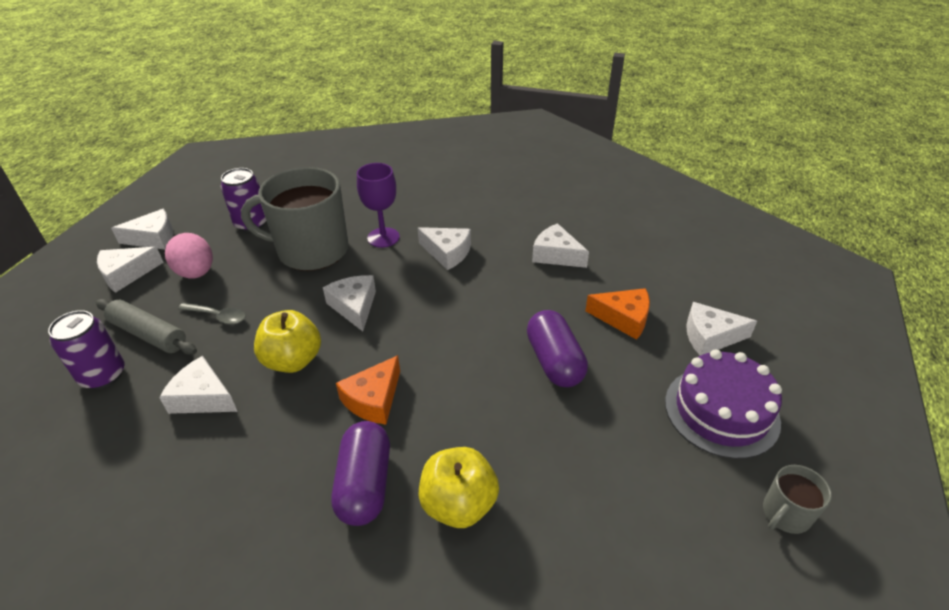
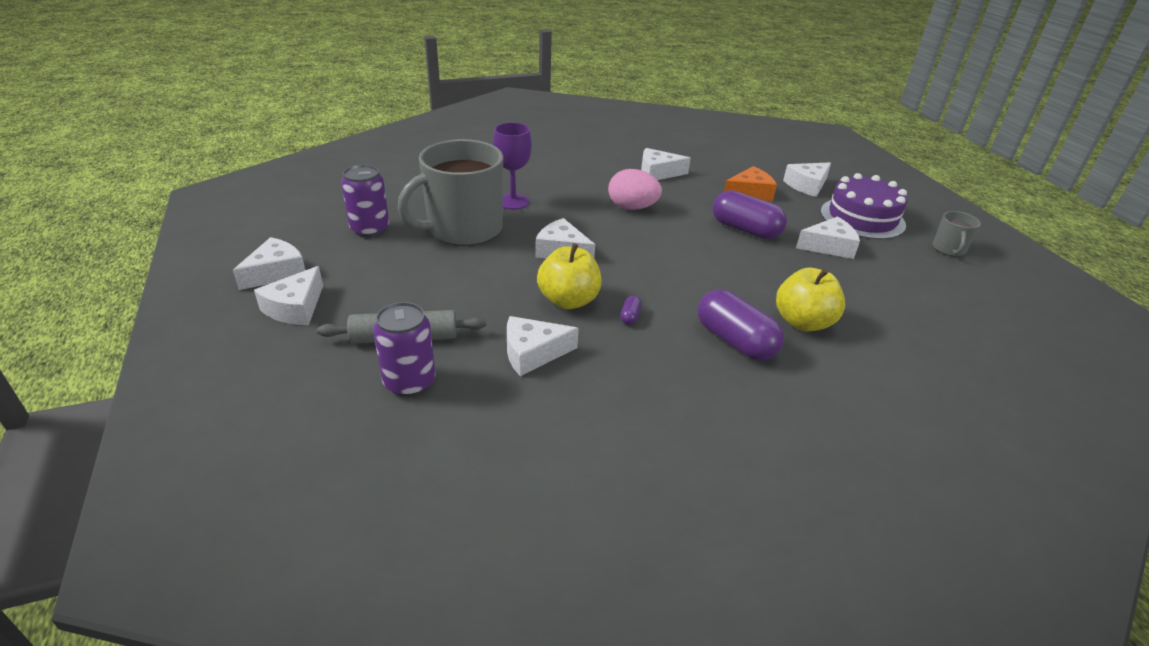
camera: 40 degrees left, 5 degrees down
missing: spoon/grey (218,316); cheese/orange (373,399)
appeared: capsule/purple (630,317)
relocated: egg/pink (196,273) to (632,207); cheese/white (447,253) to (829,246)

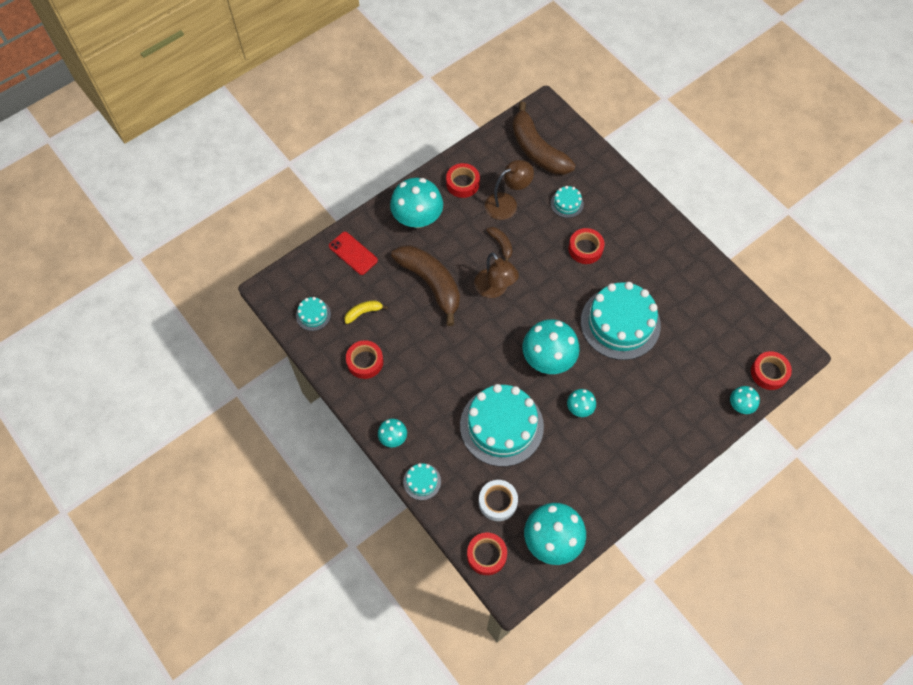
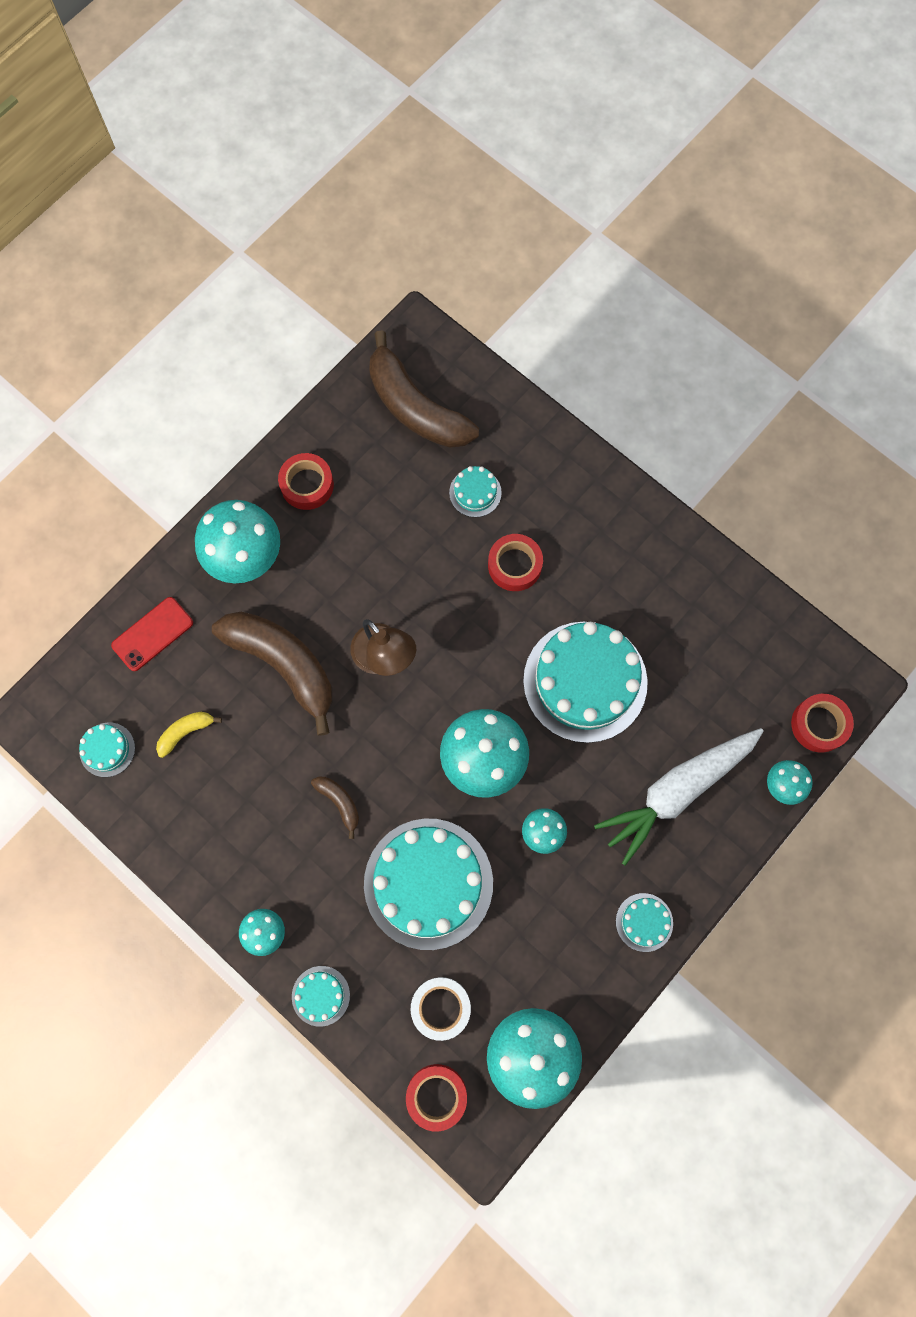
camera: 10 degrees left, 10 degrees up
missing: tape/red (365,362); lamp/brown (507,203)
appeared: carrot/white (677,791); cake/turquoise (644,922)
relocated: banana/brown (501,245) to (339,803)
spun: phone/red (353,253) = (153,634) 75 degrees counterclockwise

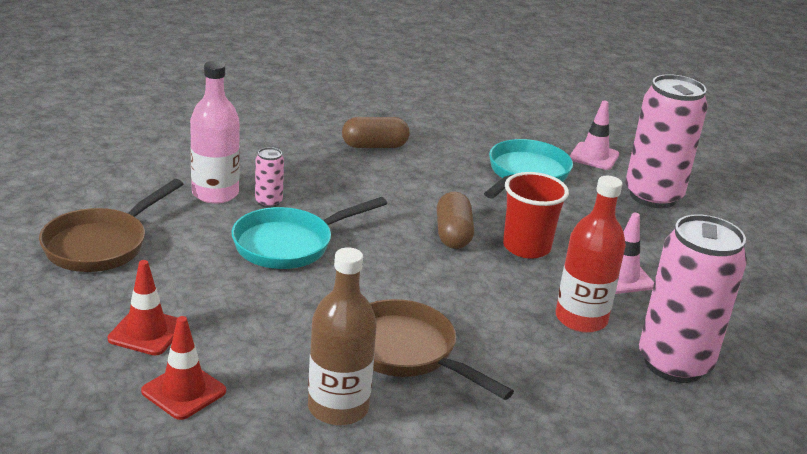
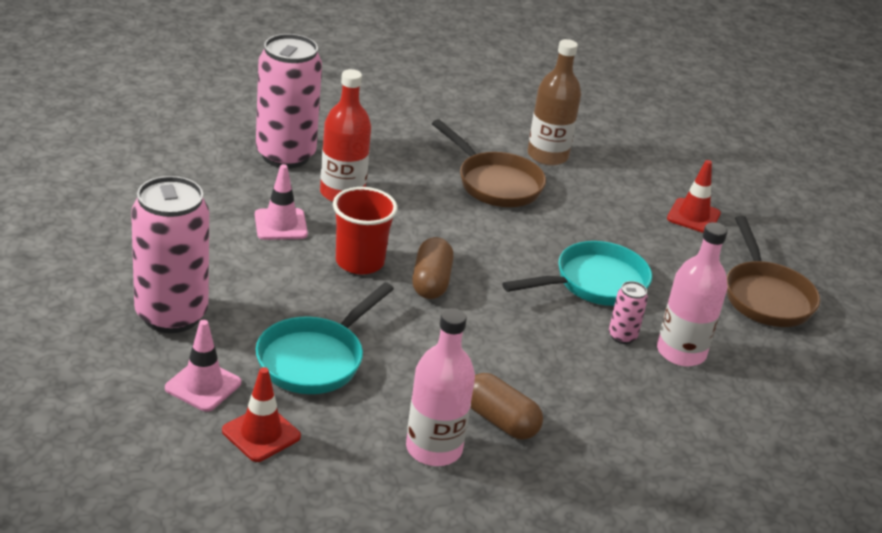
camera: 175 degrees left, 5 degrees up
appeared: bottle/pink (434,448)
relocated: traffic cone/red (184,391) to (261,434)
spun: pan/brown (101,245) = (765,296) 135 degrees clockwise; capsule/brown (374,146) = (500,421) 45 degrees clockwise

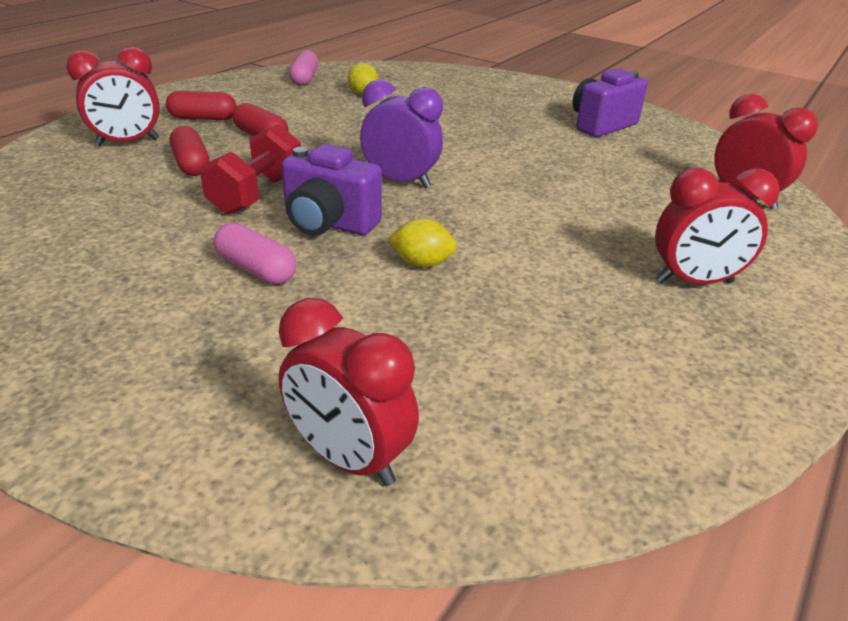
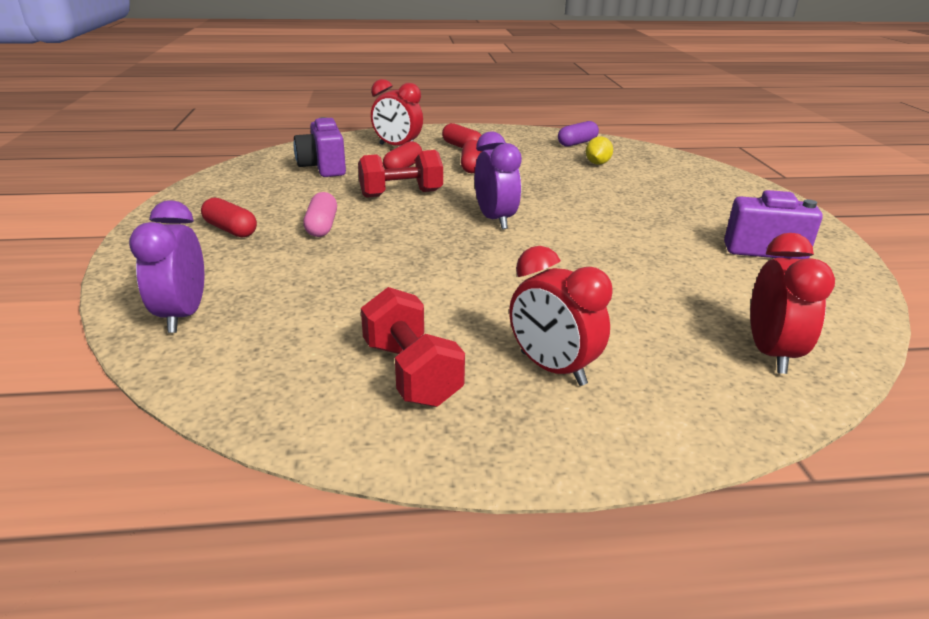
camera: 50 degrees right, 5 degrees down
missing: lemon/yellow (422,263)
appeared: capsule/red (231,230); dumbbell/red (411,373)
relocated: camera/purple (329,224) to (323,168)
colour: clock/red (349,458) to clock/purple (183,315); capsule/pink (304,79) to capsule/purple (577,143)

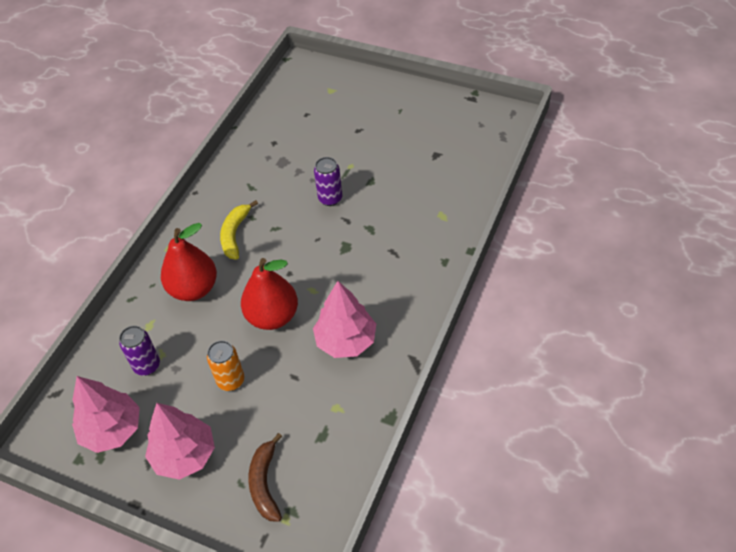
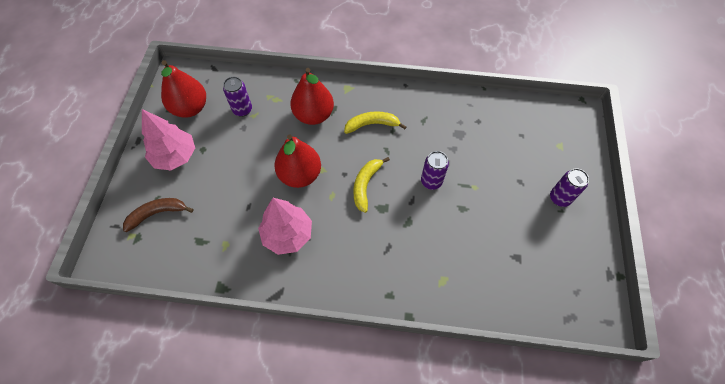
camera: 70 degrees right, 10 degrees up
missing: can/orange (231,381)
appeared: banana/yellow (366,185); can/purple (559,198)
exchanged: tree/pink (112,430) to pear/red (190,108)

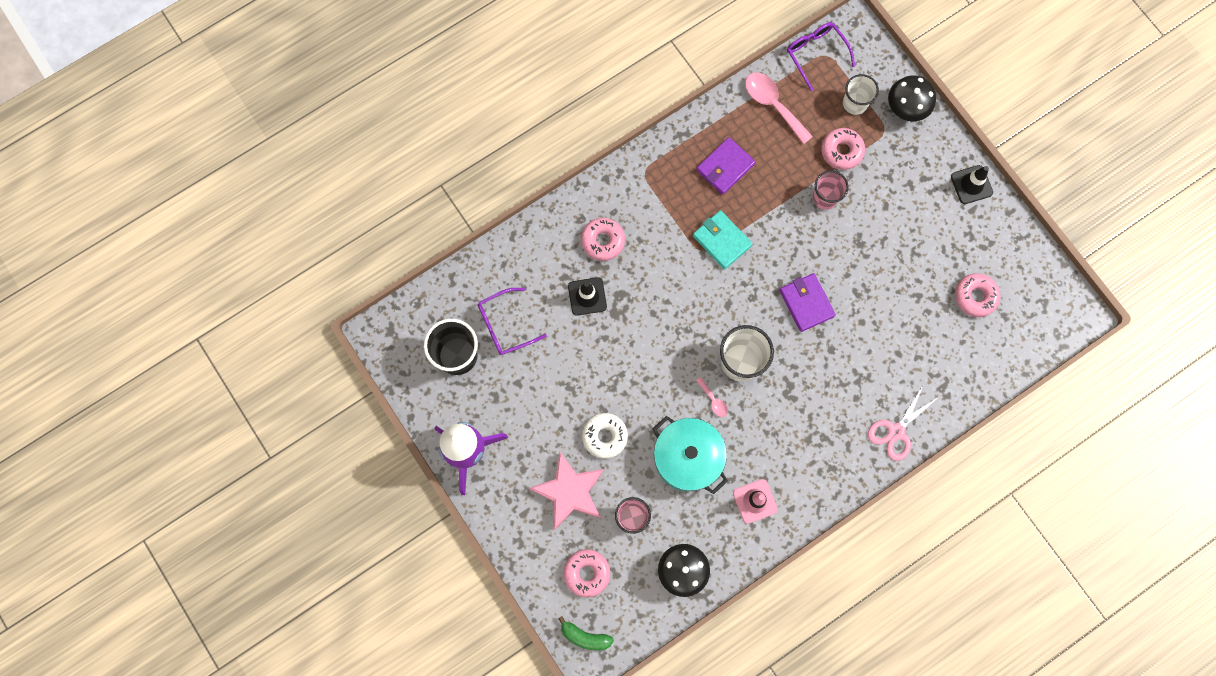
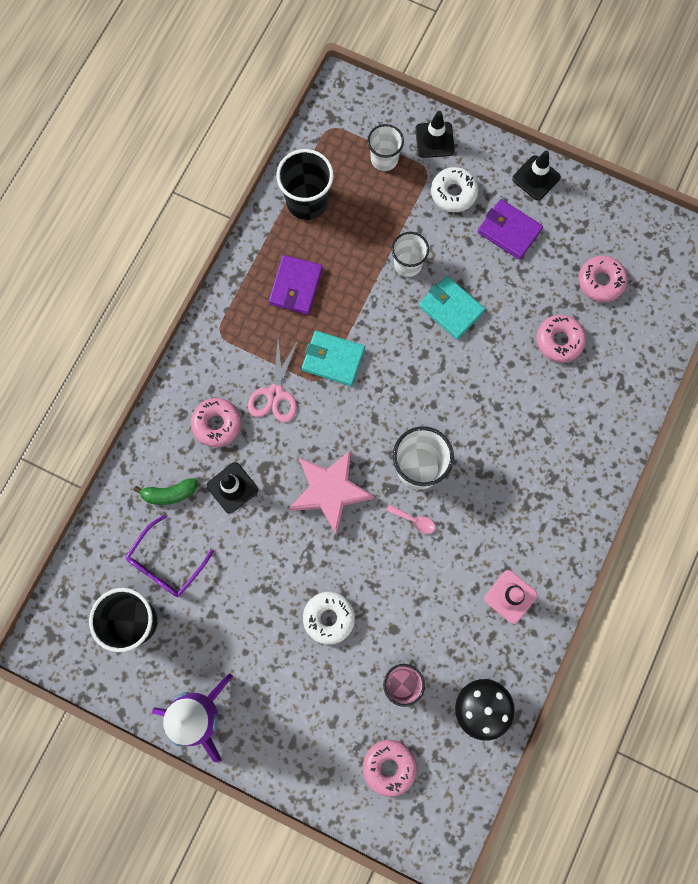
camera: 30 degrees left, 0 degrees up
missing: pot/turquoise (688,458); glasses/purple (815,54)
appeared: wallet/turquoise (451,309); donut/white (453,193)
relocated: star/pink (570,492) to (330,491); banana/green (585,636) to (169,493); wallet/purple (806,303) to (509,231); donut/pink (841,151) to (559,341); scissors/pink (896,431) to (275,394)
exchanged: spoon/pink (773,104) to cup/black (307,201); mushroom/black (905,109) to traffic cone/black (434,140)
colour: cup/pink (825,198) to cup/white (408,264)

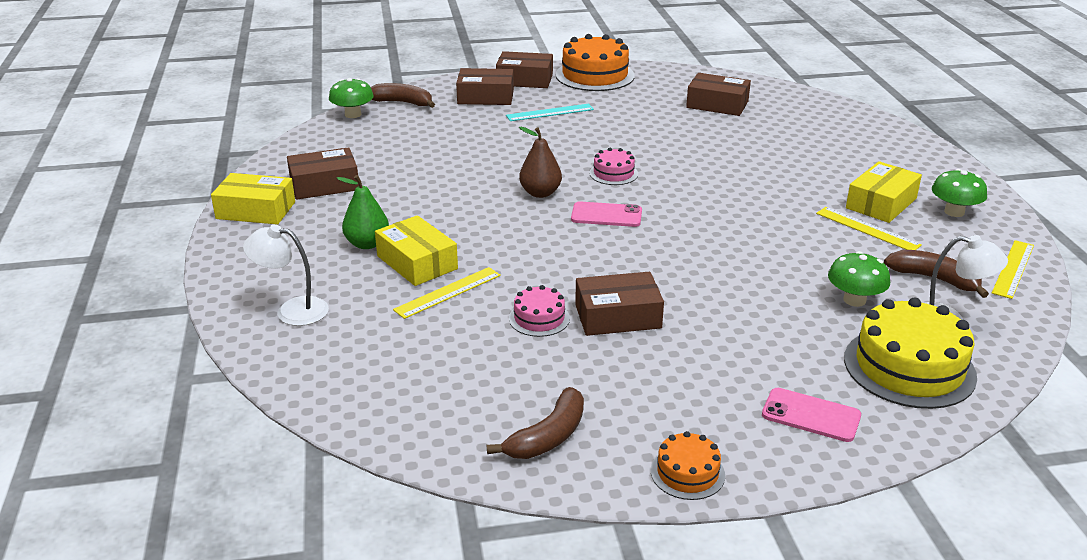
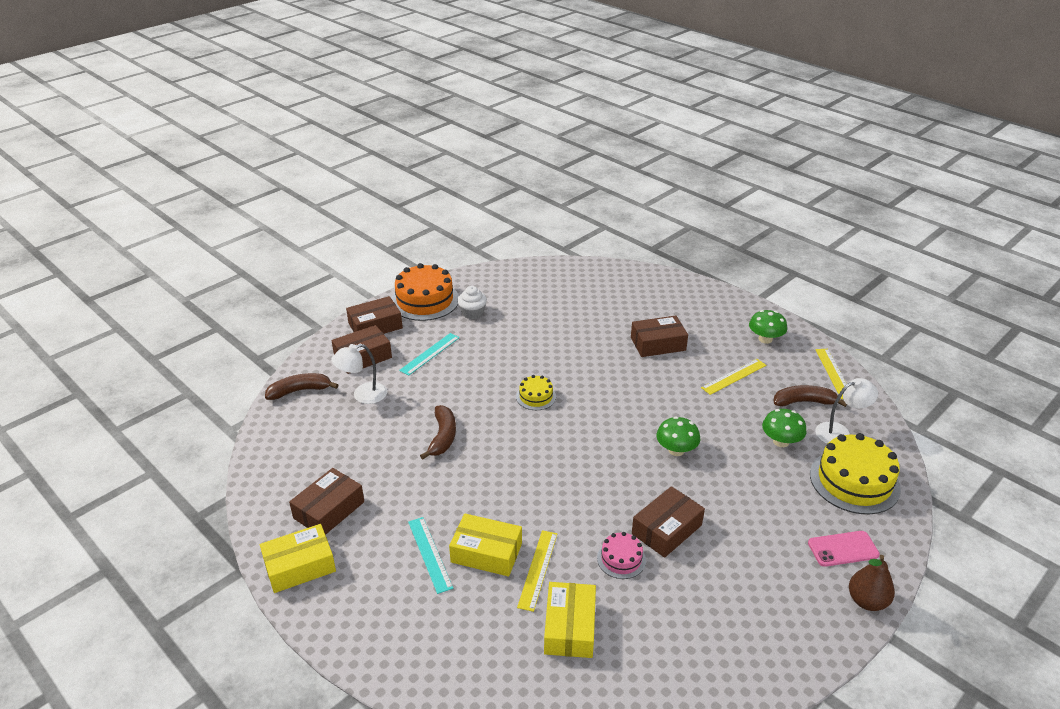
camera: 35 degrees left, 5 degrees up
missing: phone/pink (606,215); cake/orange (687,473)
appeared: cupcake/white (472,313)
relocated: lamp/white (292,310) to (363,395); mushroom/green (353,114) to (676,450); banana/brown (548,437) to (443,437); pear/brown (540,193) to (867,601); box/brown (717,104) to (658,344); box/yellow (881,203) to (570,627)
exchanged: pear/green (367,244) to ruler/turquoise (430,554)
colour: cake/pink (613,173) to cake/yellow (536,397)
spun: ruler/yellow (867,229) = (734,376) 45 degrees counterclockwise

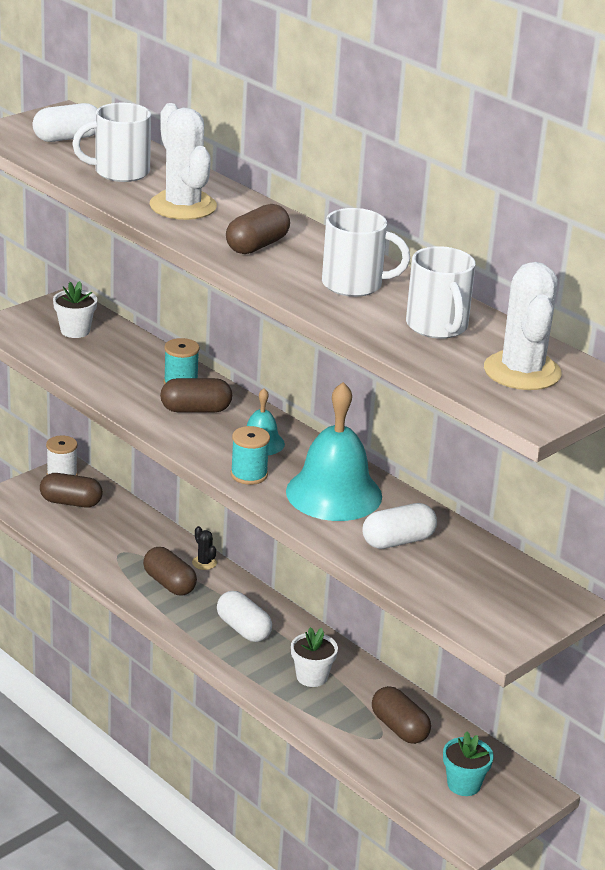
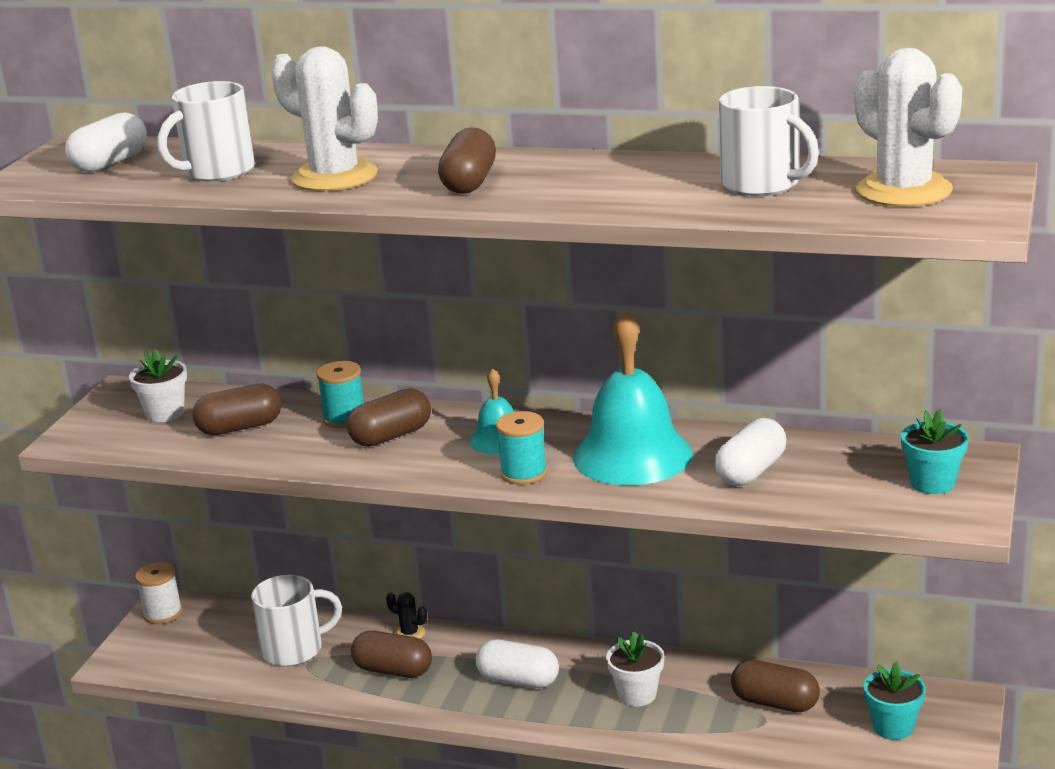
camera: 25 degrees left, 5 degrees down
appeared: flower pot/turquoise (932,483)
relocated: capsule/brown (71,502) to (240,428); mug/white (354,284) to (294,649)

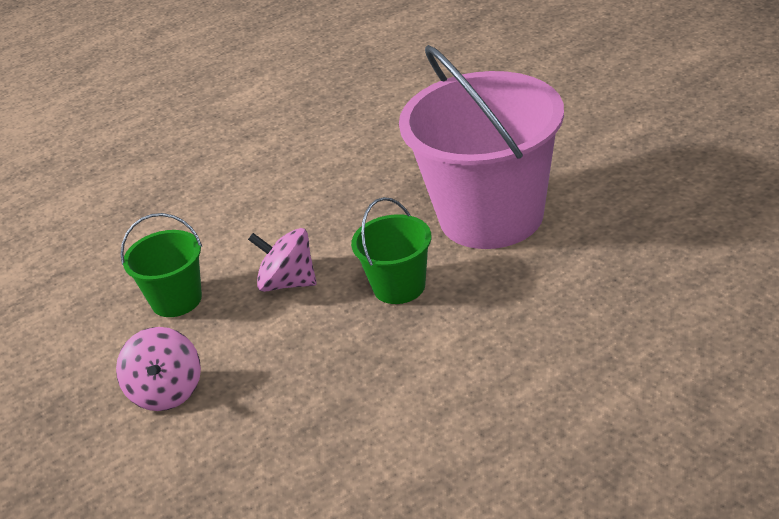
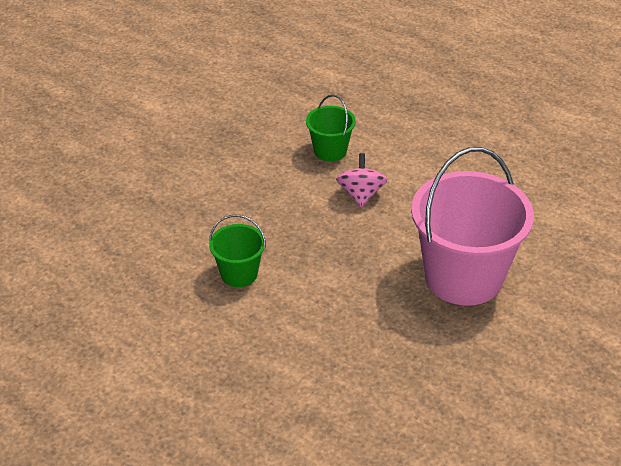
camera: 65 degrees right, 5 degrees up
missing: spinning top/pink (166,392)
relocated: bucket/green (399,286) to (239,274)

